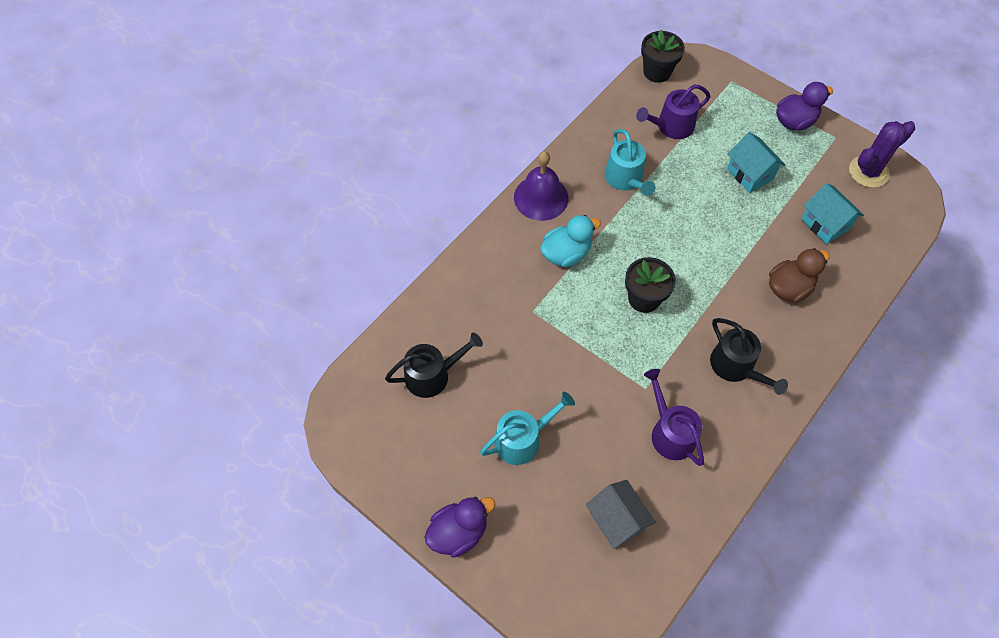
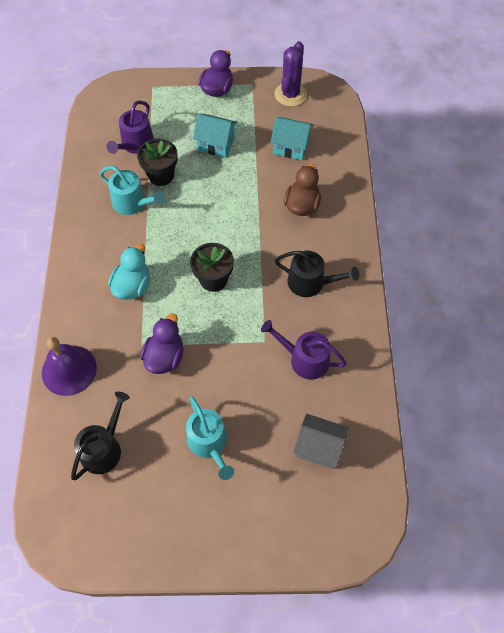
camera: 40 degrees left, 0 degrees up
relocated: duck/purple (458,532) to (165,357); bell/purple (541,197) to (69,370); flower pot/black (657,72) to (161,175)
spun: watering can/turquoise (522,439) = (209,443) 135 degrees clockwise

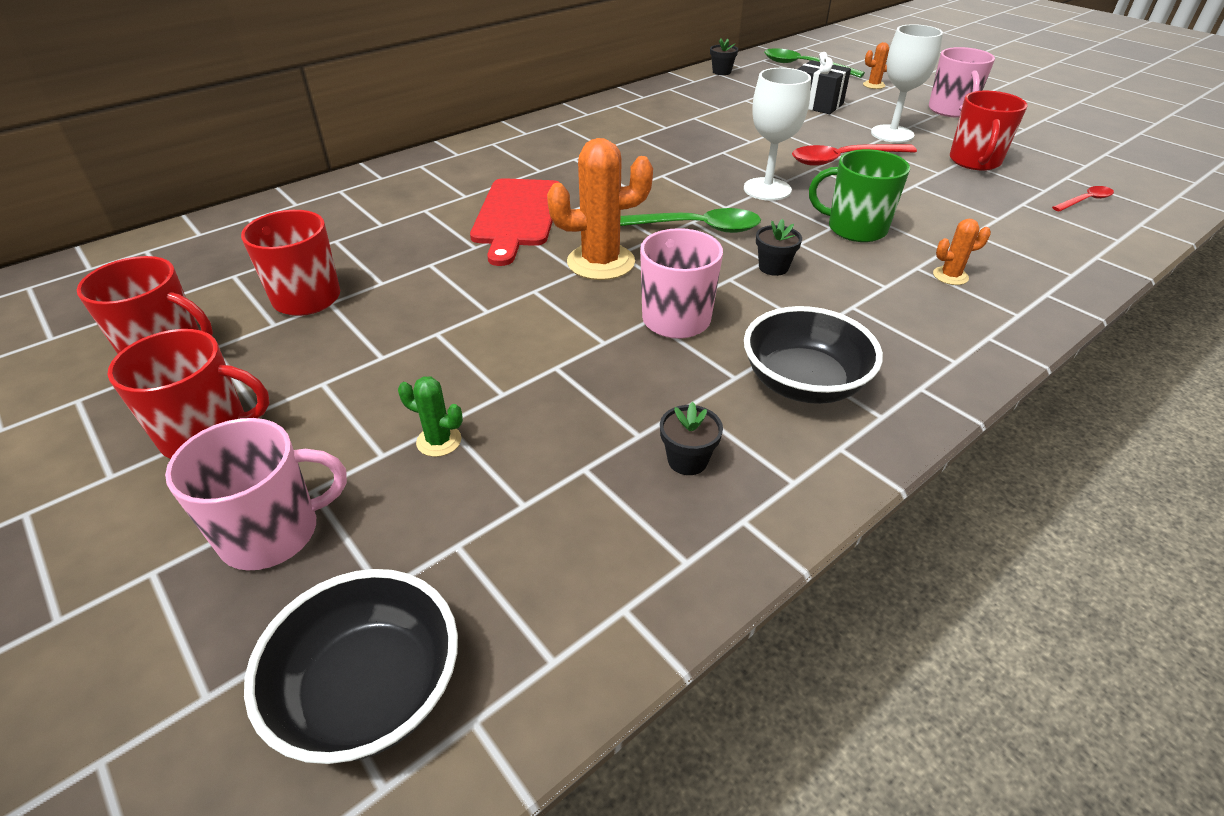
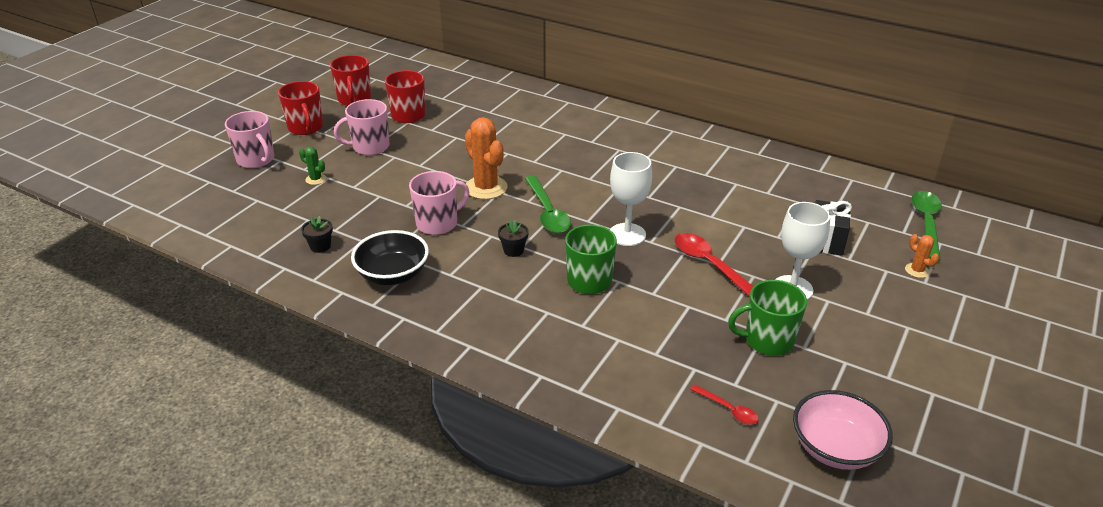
camera: 70 degrees right, 5 degrees down
missing: bowl/black (370,691); cutting board/red (517,216); flower pot/black (721,72); cactus/orange (950,276)
appeared: bowl/pink (835,448)
relocated: mug/pink (951,110) to (370,147)
colour: mug/red (975,161) to mug/green (767,340)
spun: cactus/green (439,441) = (316,179) 60 degrees counterclockwise

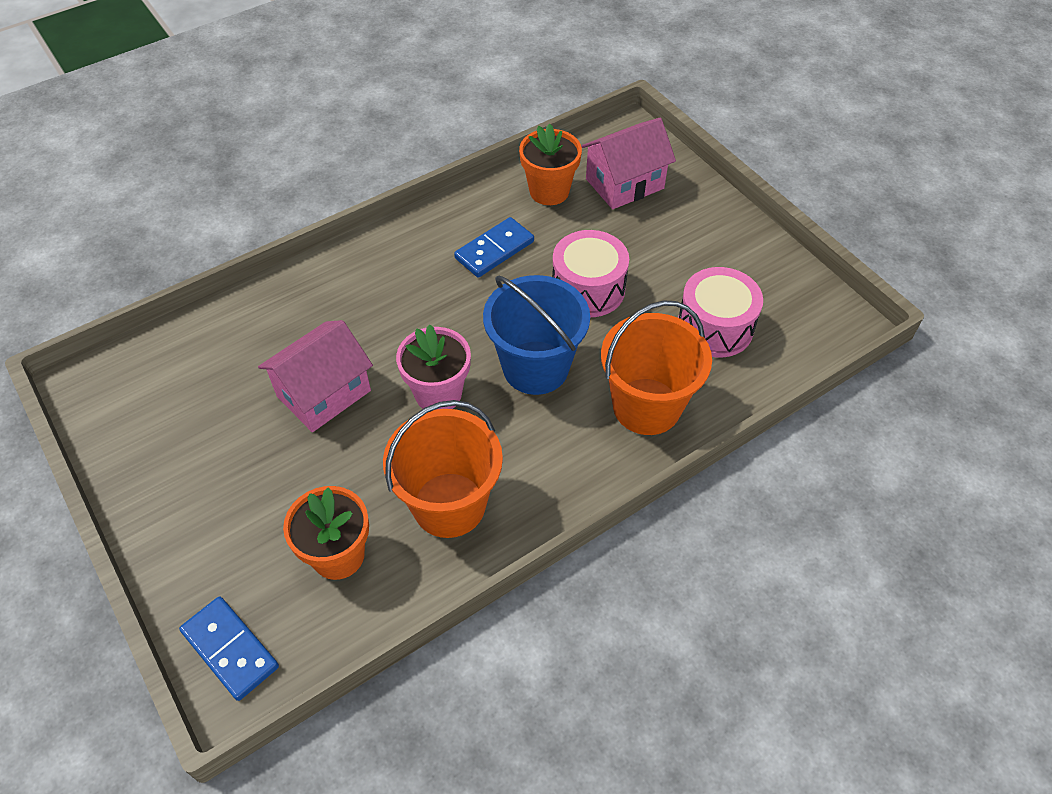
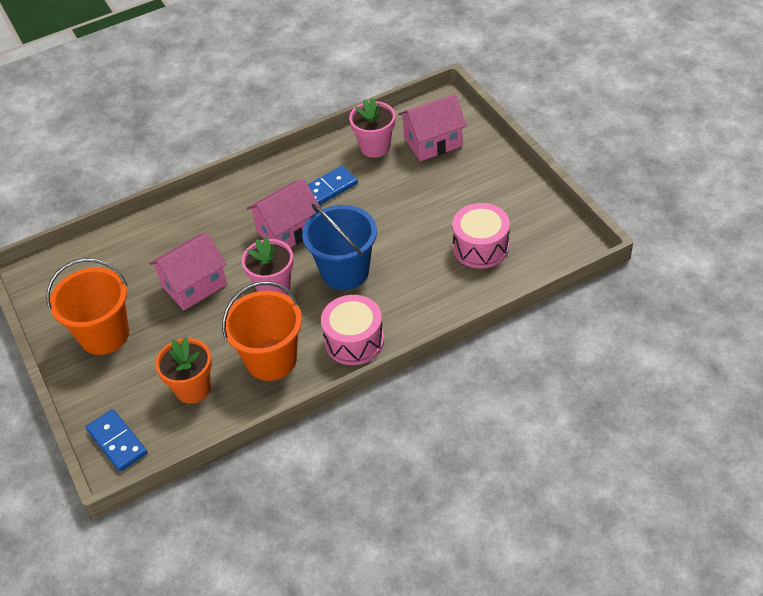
camera: 10 degrees right, 5 degrees down
appeared: house/pink (288,231)
relocated: drum/pink (588,289) to (354,341); bucket/orange (646,406) to (104,335)
colour: flower pot/orange (549,191) to flower pot/pink (375,147)

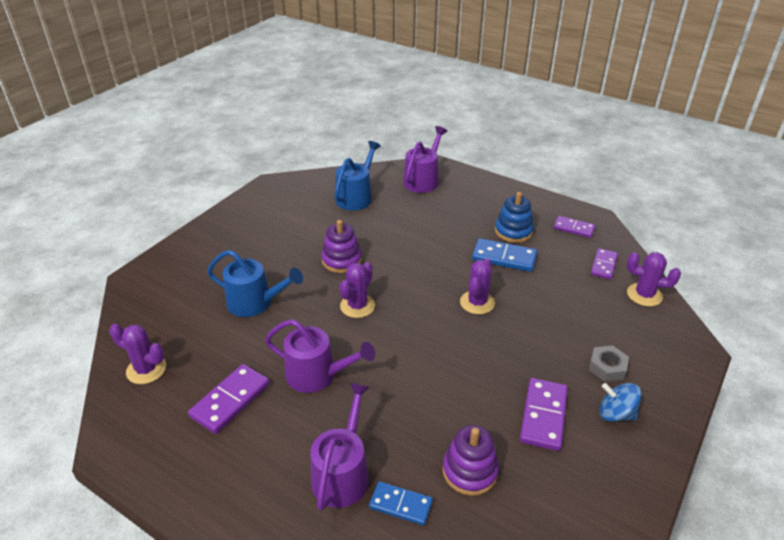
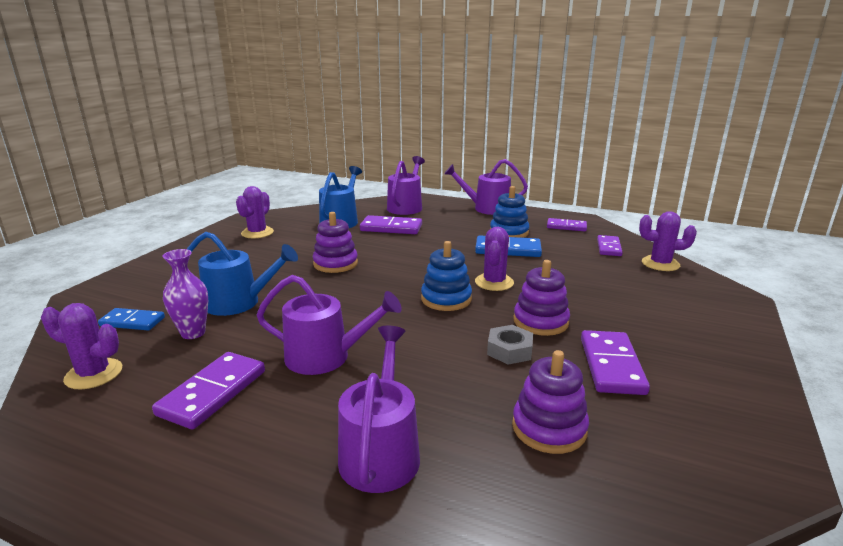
camera: 10 degrees left, 15 degrees down
missing: spinning top/blue (616,414)
appeared: vase/purple (193,333); domino/purple (391,228); stacking toy/blue (446,299); watering can/purple (487,208); stacking toy/purple (540,321)
relocated: cactus/purple (357,306) to (257,233); domino/blue (400,504) to (132,322); nut/grey (607,367) to (509,350)

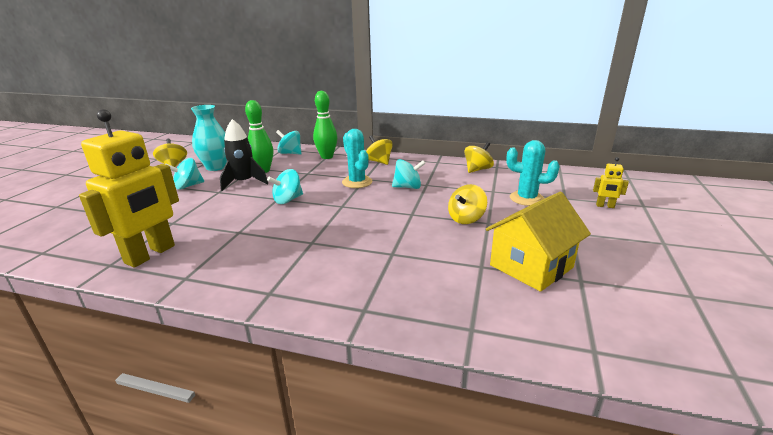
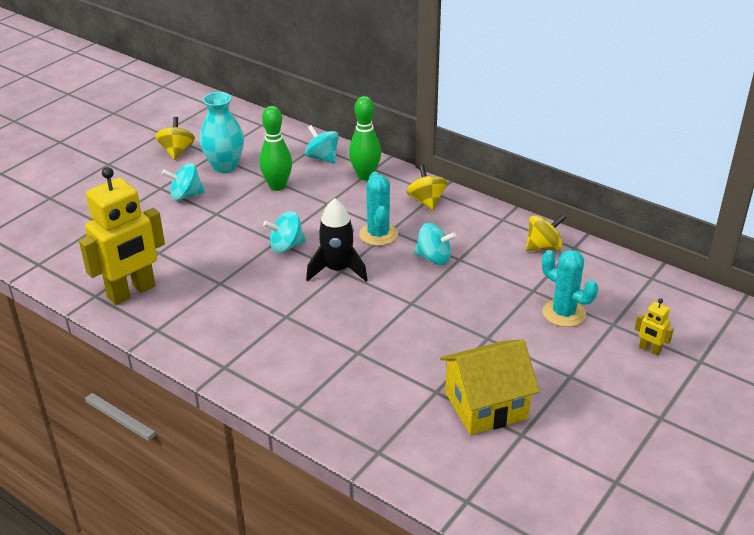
camera: 20 degrees right, 10 degrees up
missing: spinning top/yellow (466,219)
relocated: rocket/black (244,182) to (337,270)

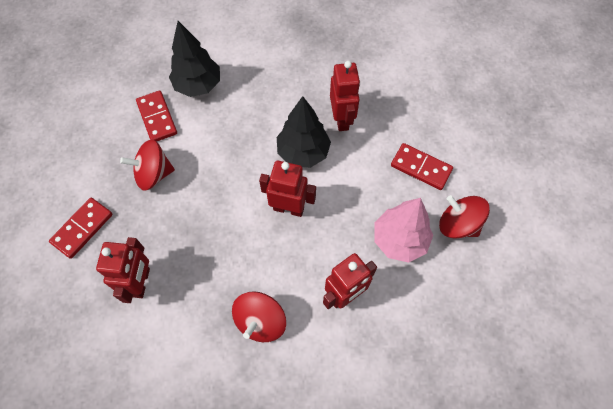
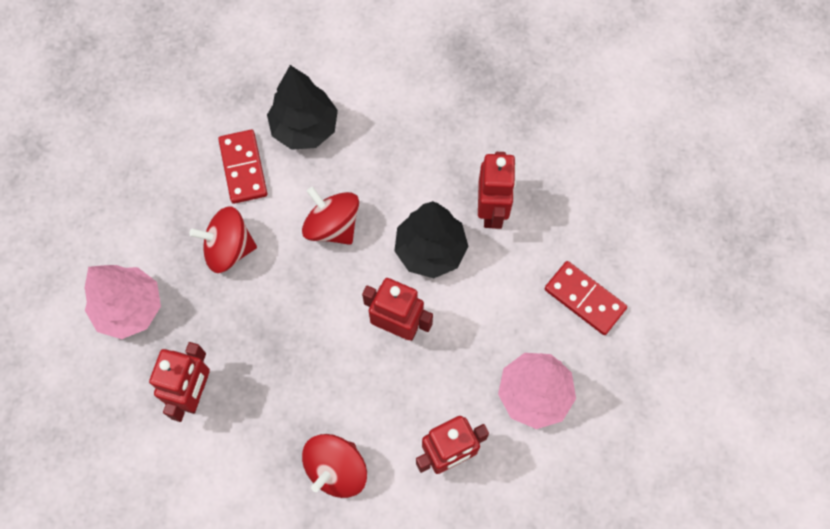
camera: 10 degrees right, 5 degrees up
relocated: spinning top/red (458,224) to (332,226)
exchanged: domino/red (82,229) to tree/pink (129,308)

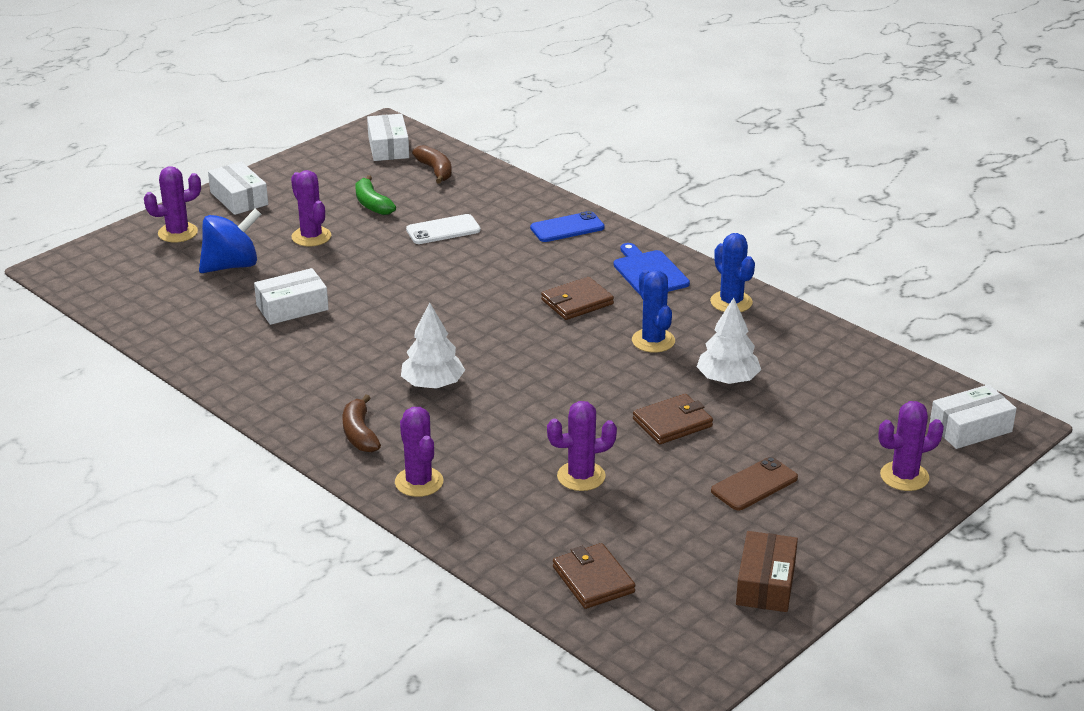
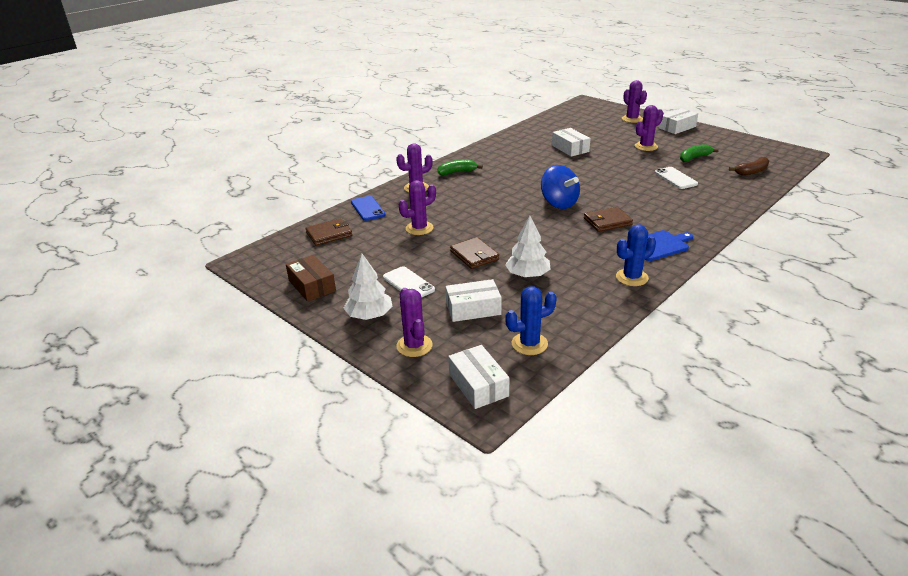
camera: 90 degrees right, 0 degrees up
relocated: spinning top/blue (231,265) to (559,203); box/white (388,147) to (473,309); tree/white (433,384) to (369,315); phone/blue (567,228) to (368,208); cactus/blue (653,341) to (529,344)
colour: banana/brown (359,434) to banana/green (457,172); phone/brown (754,484) to phone/white (408,283)
spun: wallet/brown (577,302) = (607,221) 75 degrees counterclockwise; cactus/purple (581,476) = (419,228) 75 degrees clockwise; box/brown (765,583) = (312,286) 45 degrees clockwise

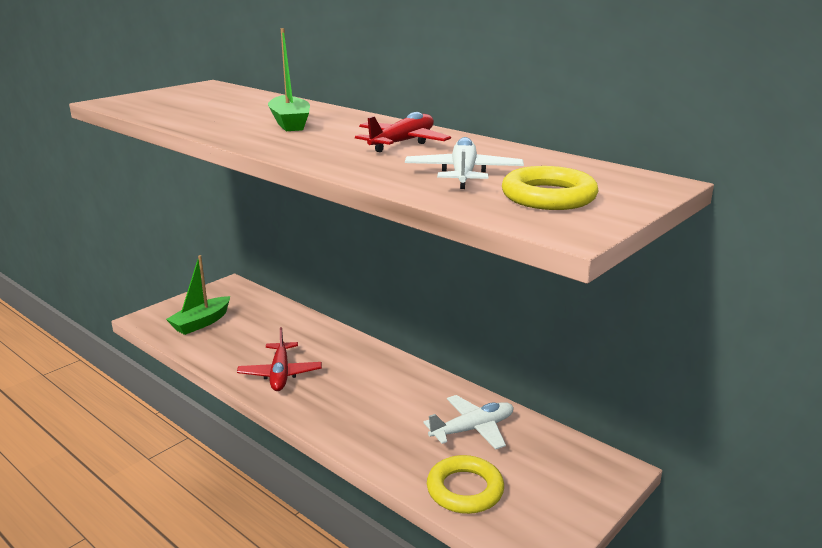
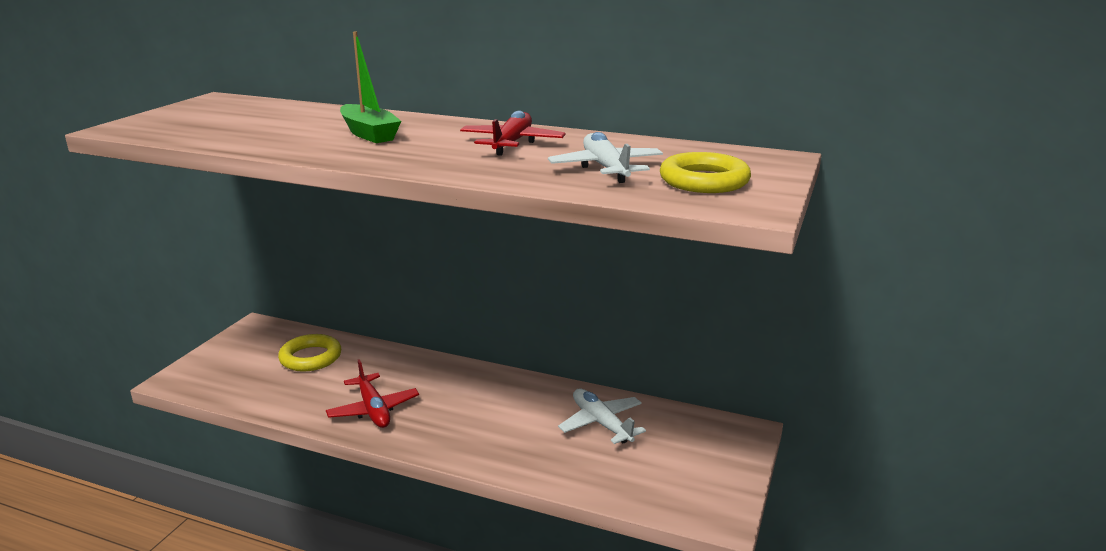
camera: 20 degrees left, 0 degrees up
missing: boat/green (201,323)
relocated: ring/yellow (465,489) to (310,357)
spun: plane/white (473,429) = (601,423) 75 degrees counterclockwise

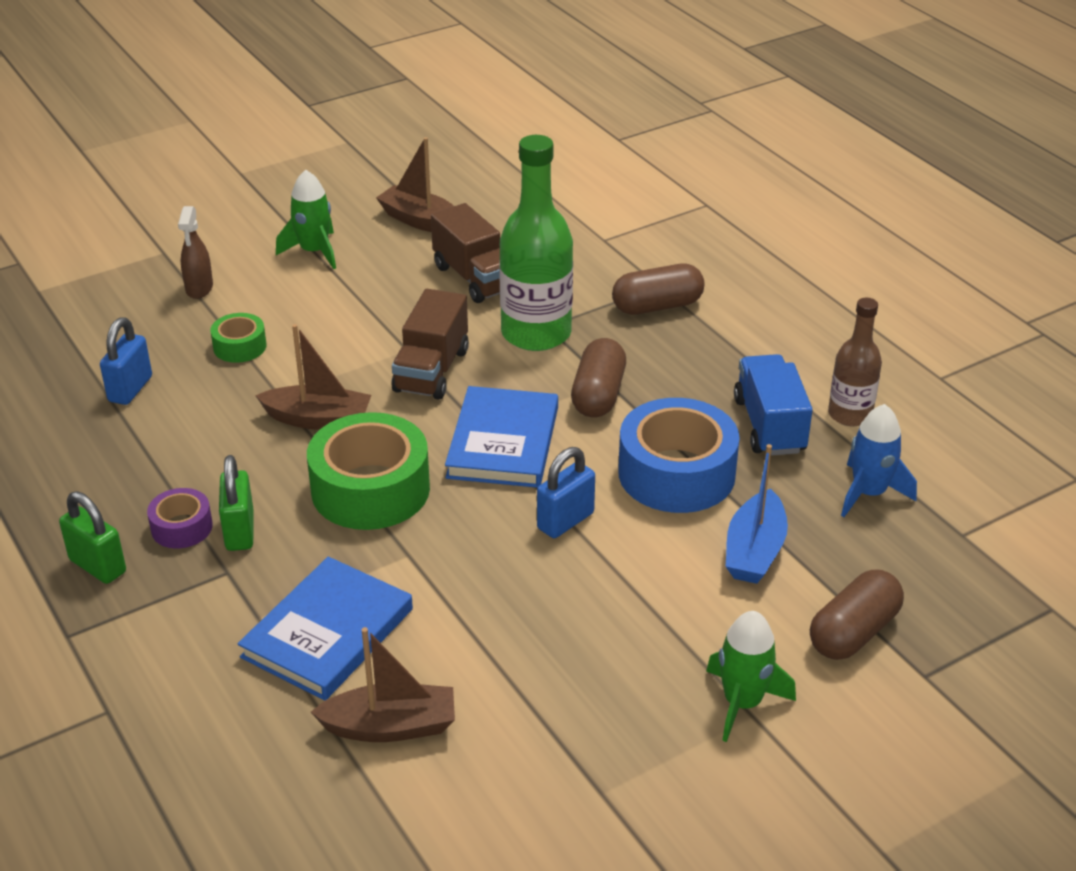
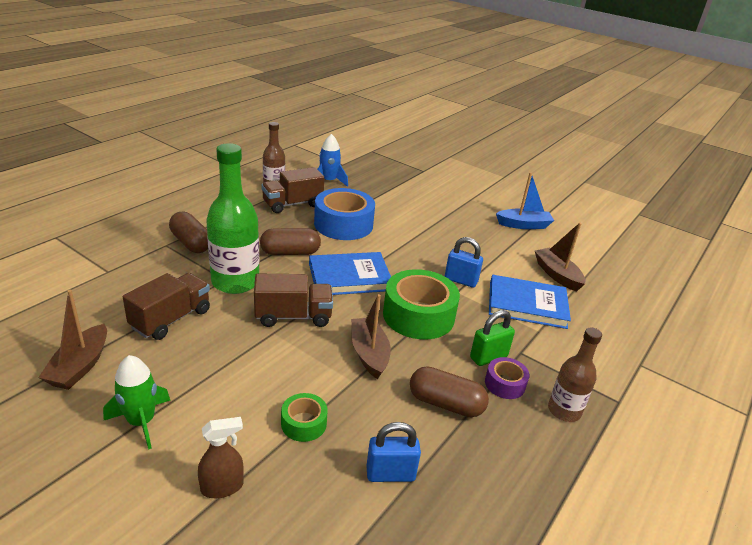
camera: 115 degrees left, 5 degrees down
missing: rocket/green (742,703)
relocated: padlock/blue (565,521) to (461,280); boat/blue (754,551) to (523,225); capsule/brown (853,632) to (445,404)
exchanged: padlock/green (98,566) to bottle/brown (564,411)
colour: truck/blue (769,425) to truck/brown (292,204)

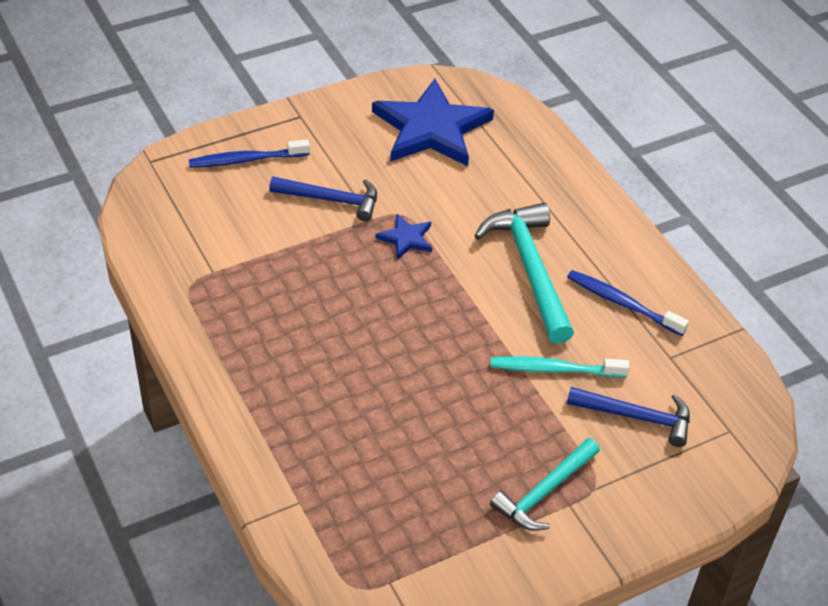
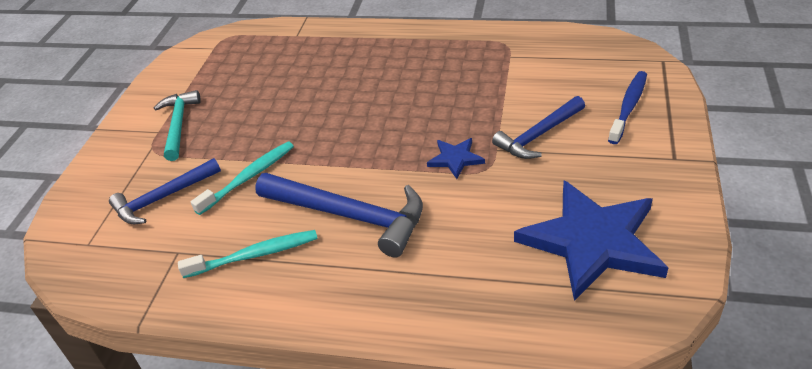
camera: 135 degrees right, 5 degrees down
colour: hammer/turquoise (530,269) to hammer/blue (349,216); toothbrush/blue (622,303) to toothbrush/turquoise (254,255)

